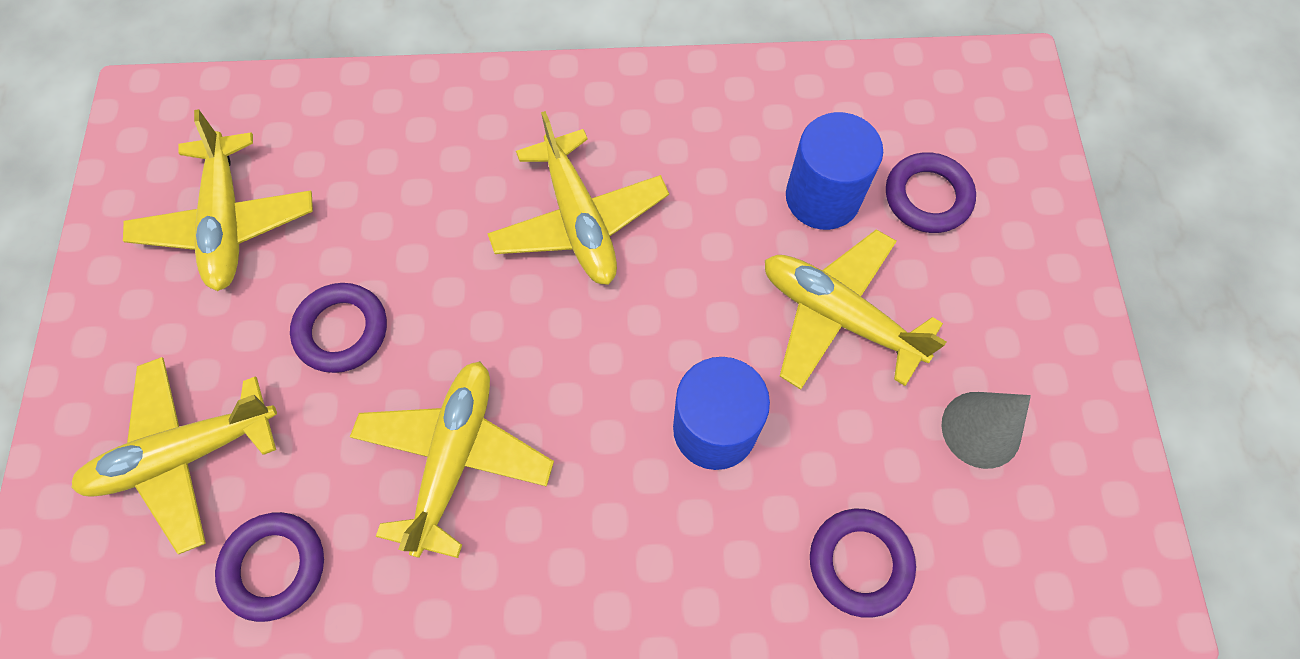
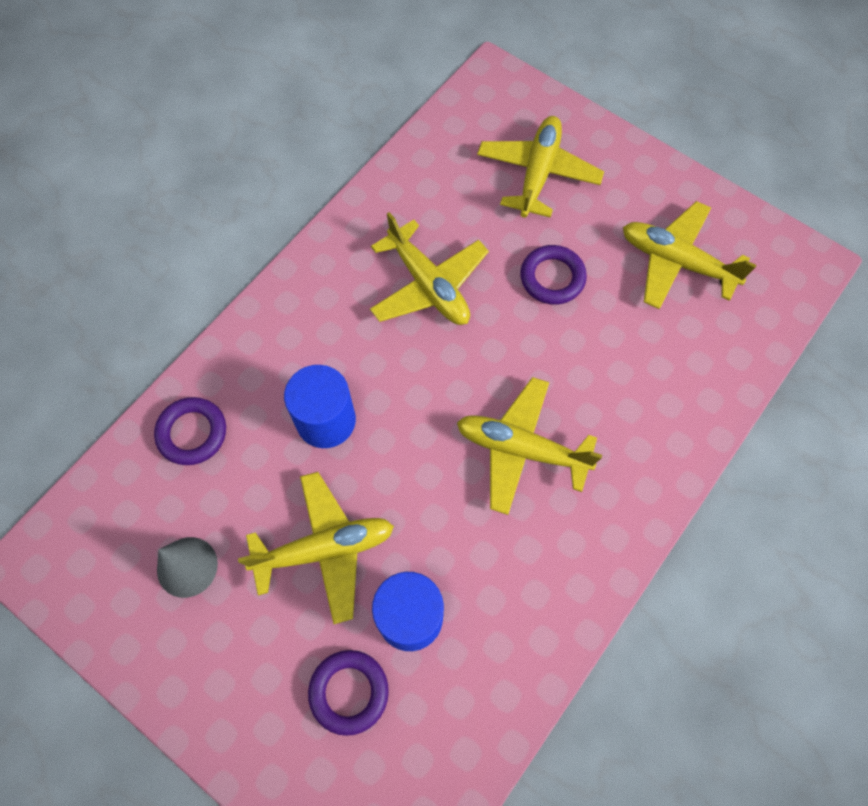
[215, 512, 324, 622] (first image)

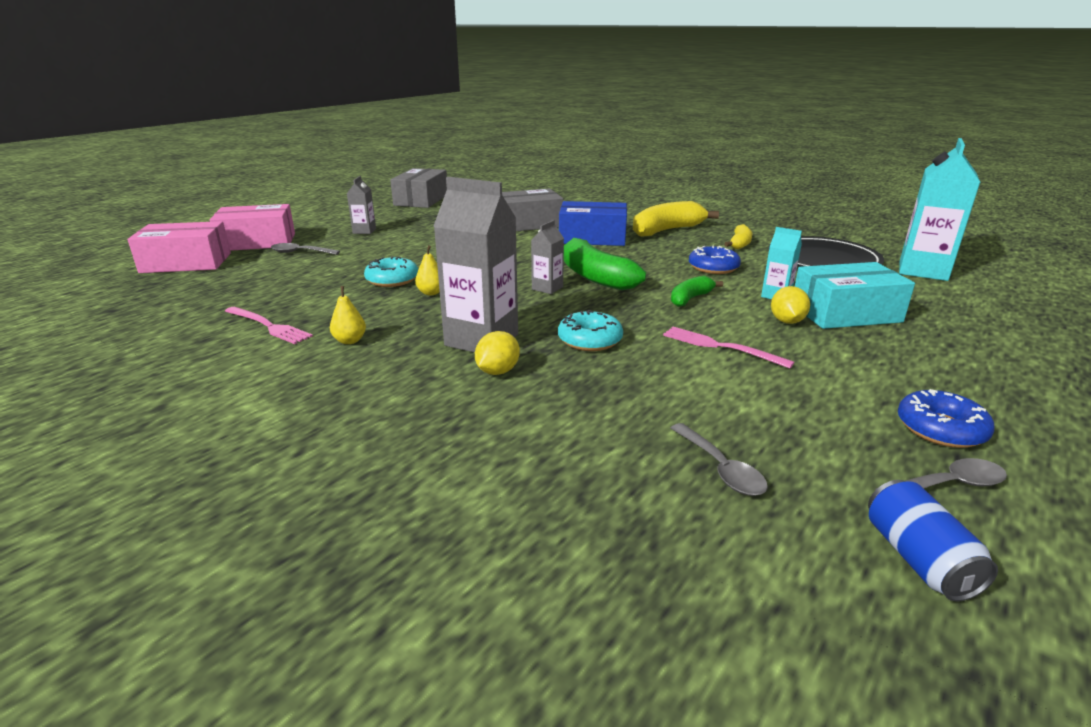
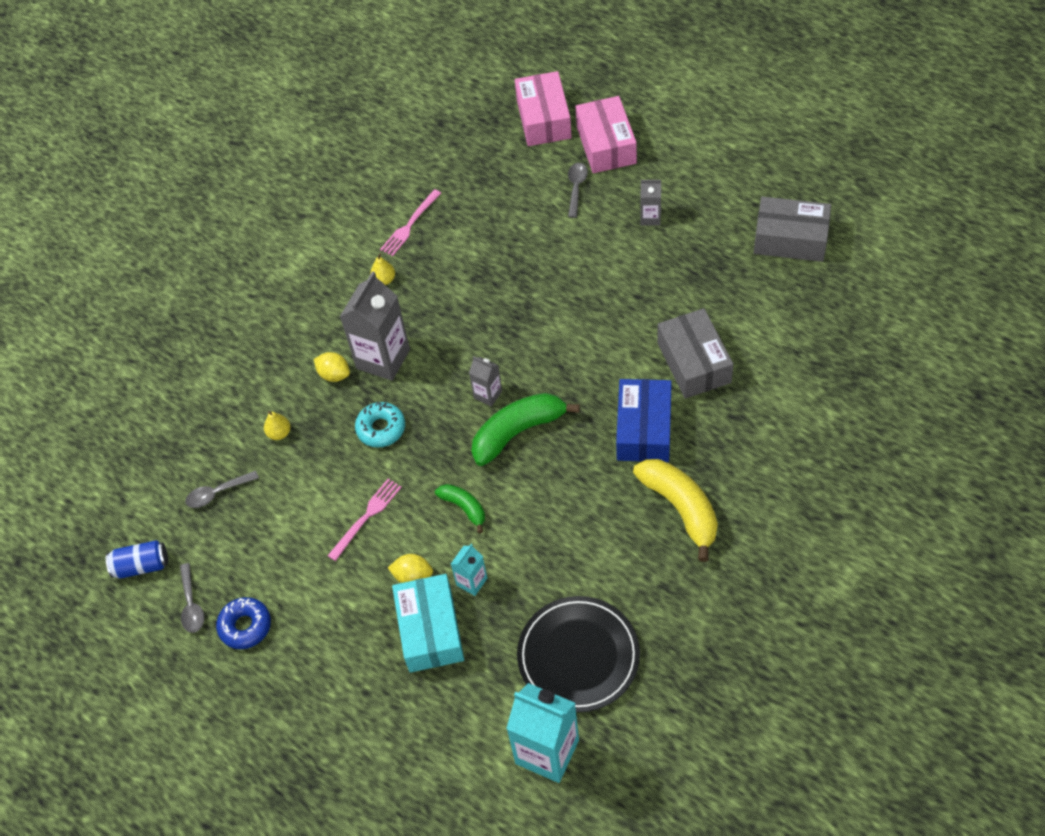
[364, 256, 418, 287] (first image)
[689, 246, 741, 274] (first image)
[724, 224, 752, 249] (first image)
[264, 411, 291, 440]

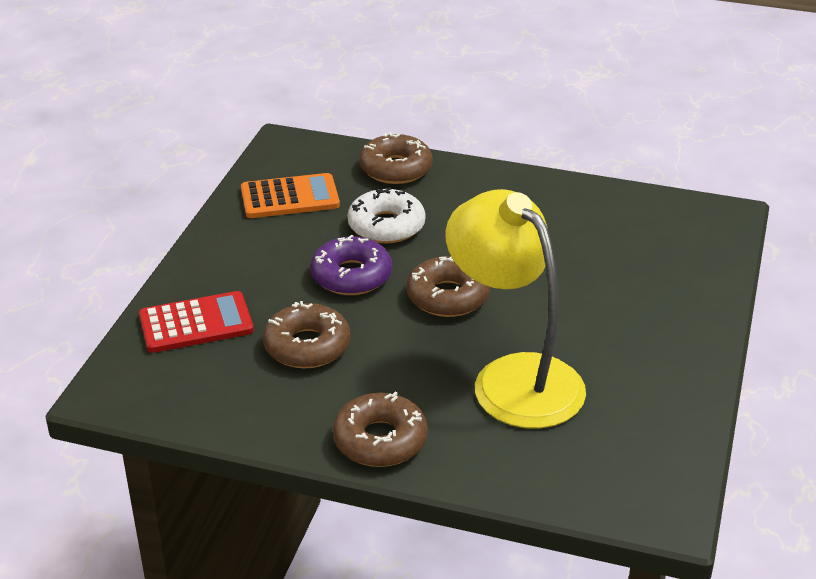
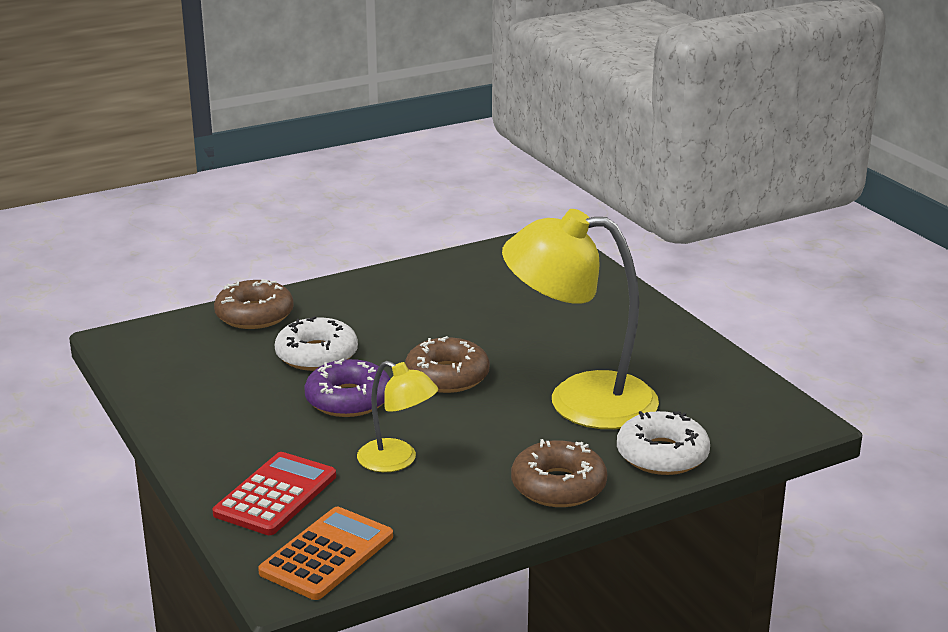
[617, 411, 710, 475]
[258, 507, 393, 600]
[357, 361, 438, 472]

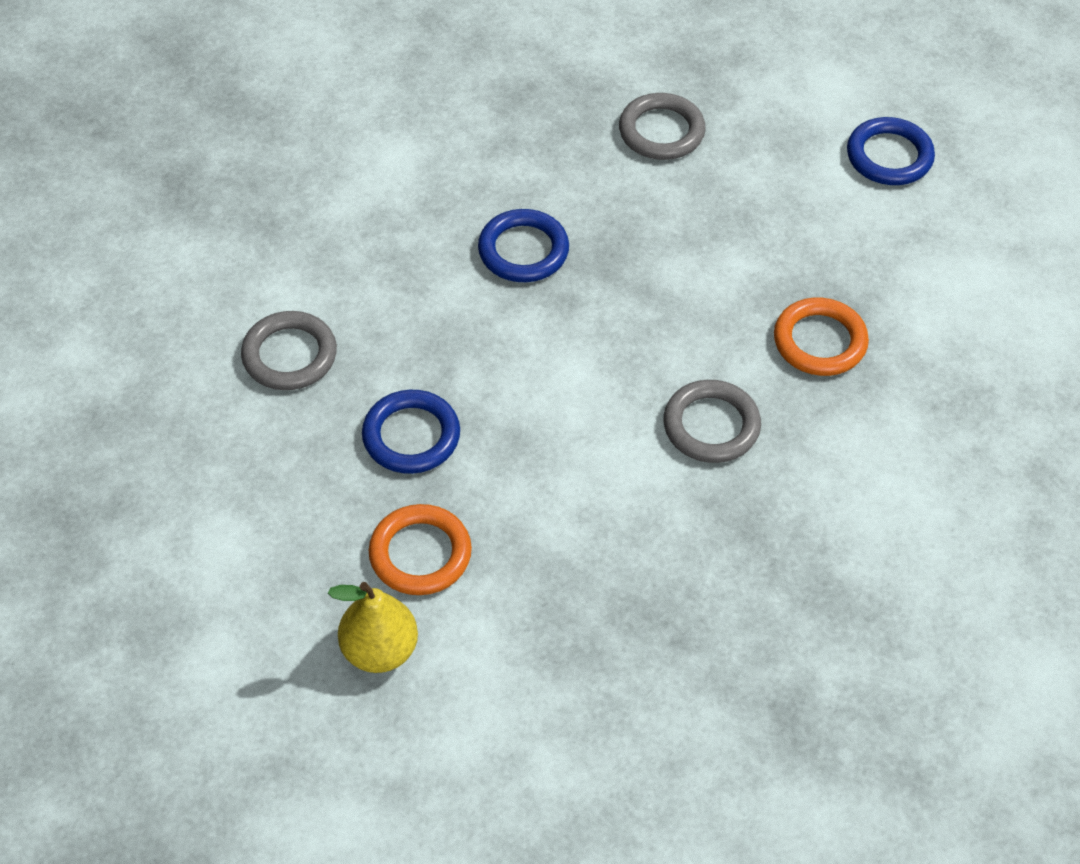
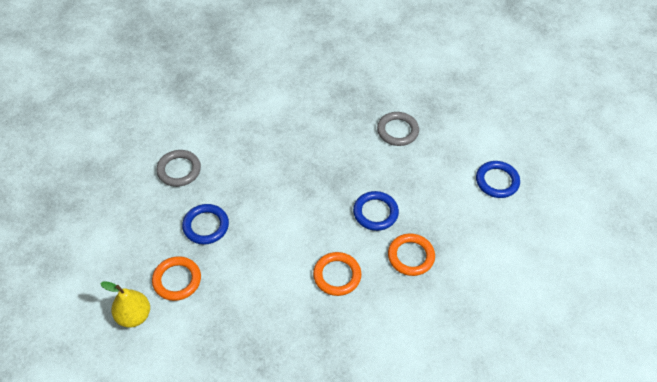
[353, 191, 399, 231]
[313, 252, 361, 296]

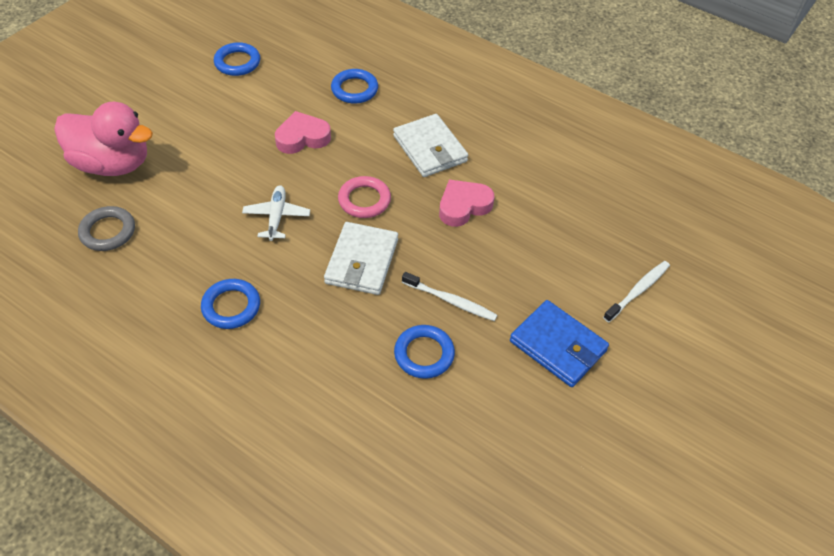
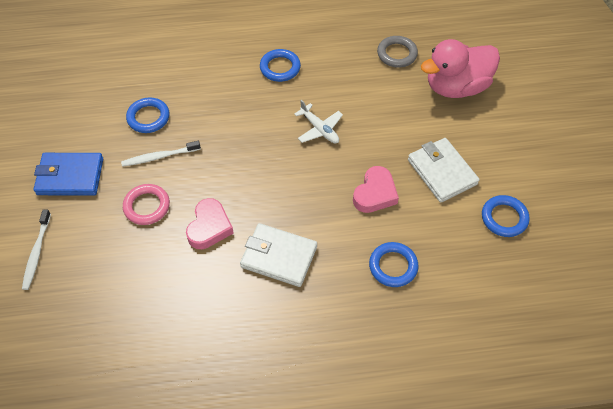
[408, 138, 480, 202]
[123, 184, 170, 225]

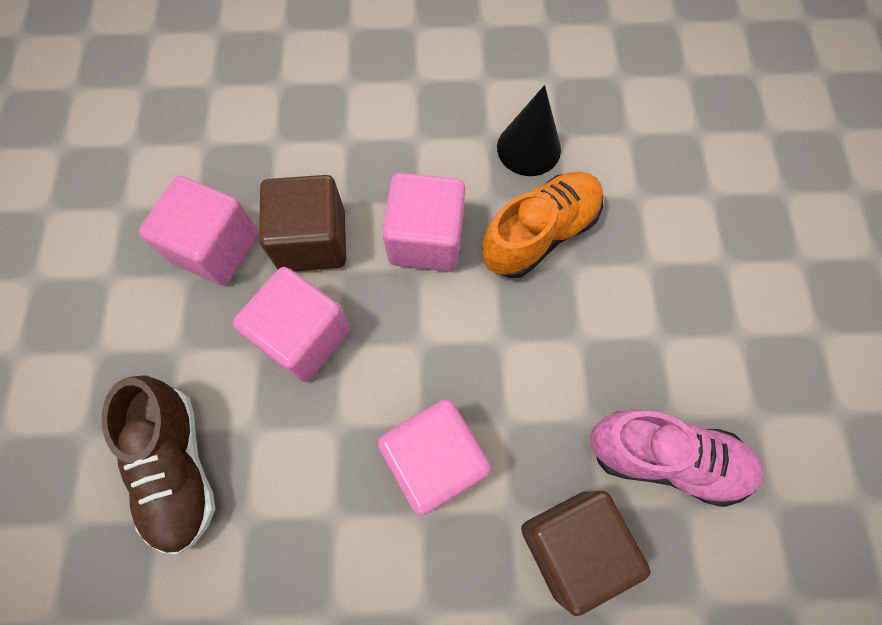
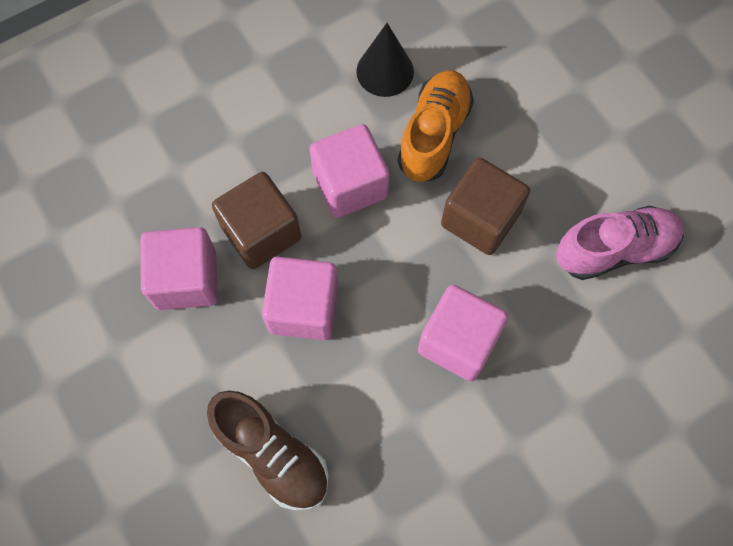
[441, 158, 530, 255]

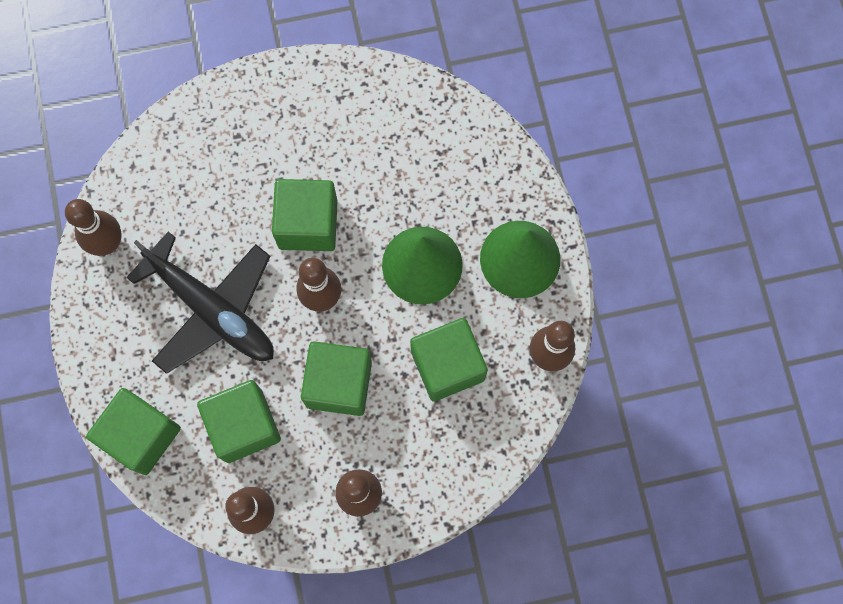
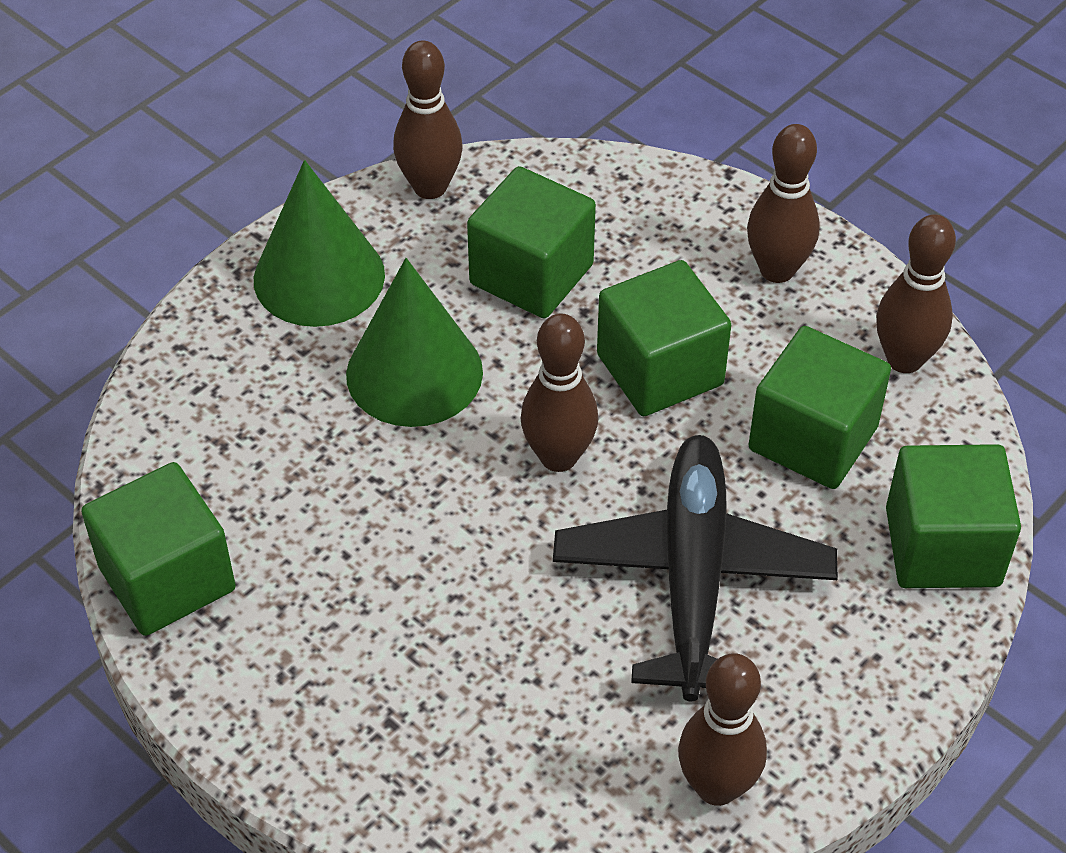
[81, 462, 236, 636]

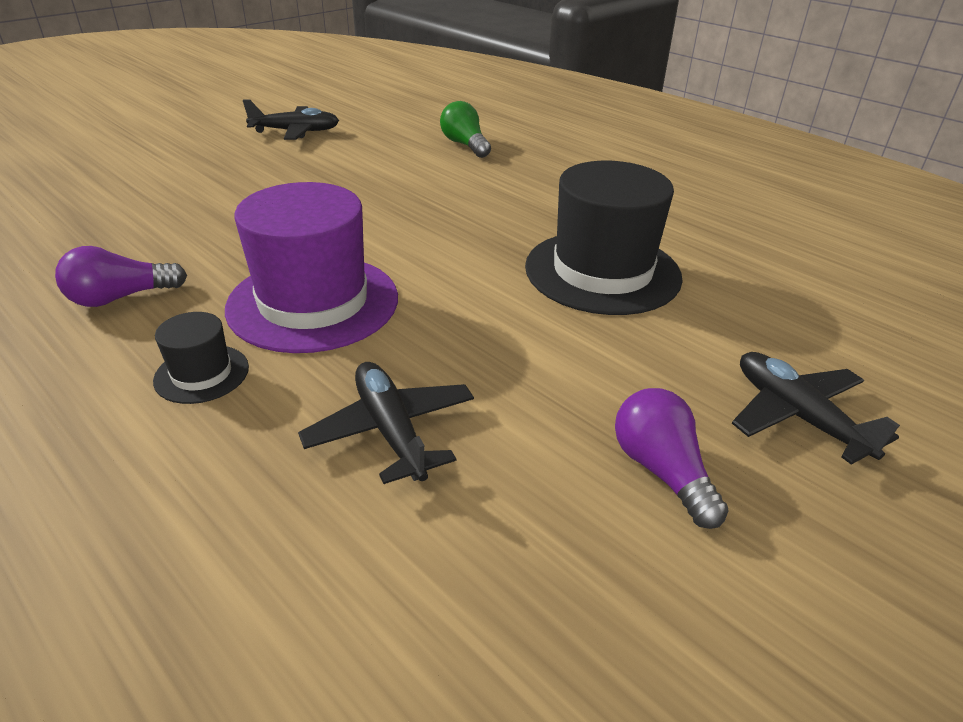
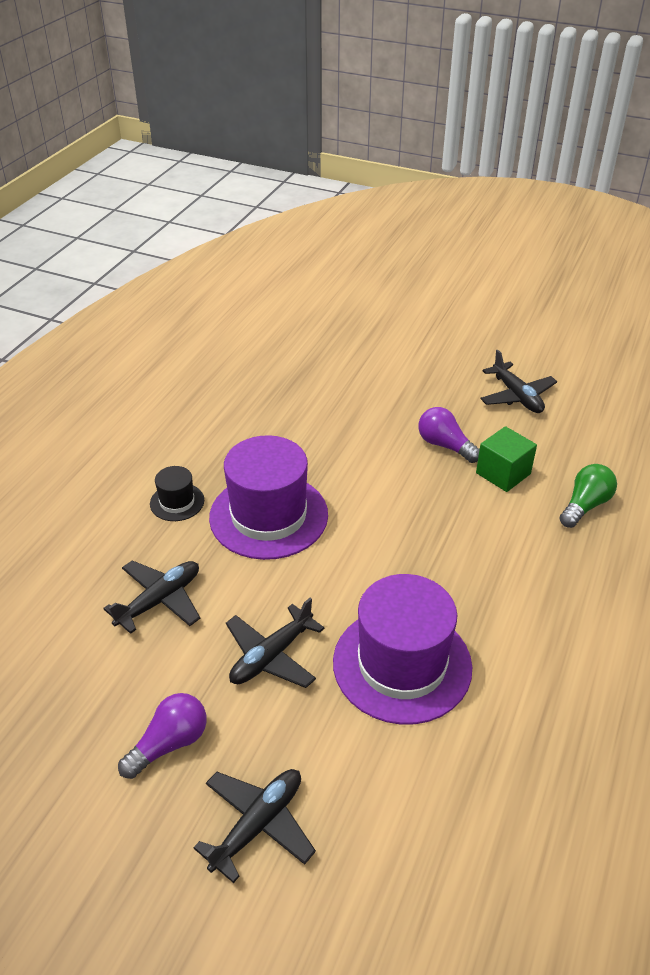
[226, 598, 325, 688]
[476, 426, 537, 492]
[418, 407, 480, 463]
[333, 574, 472, 725]

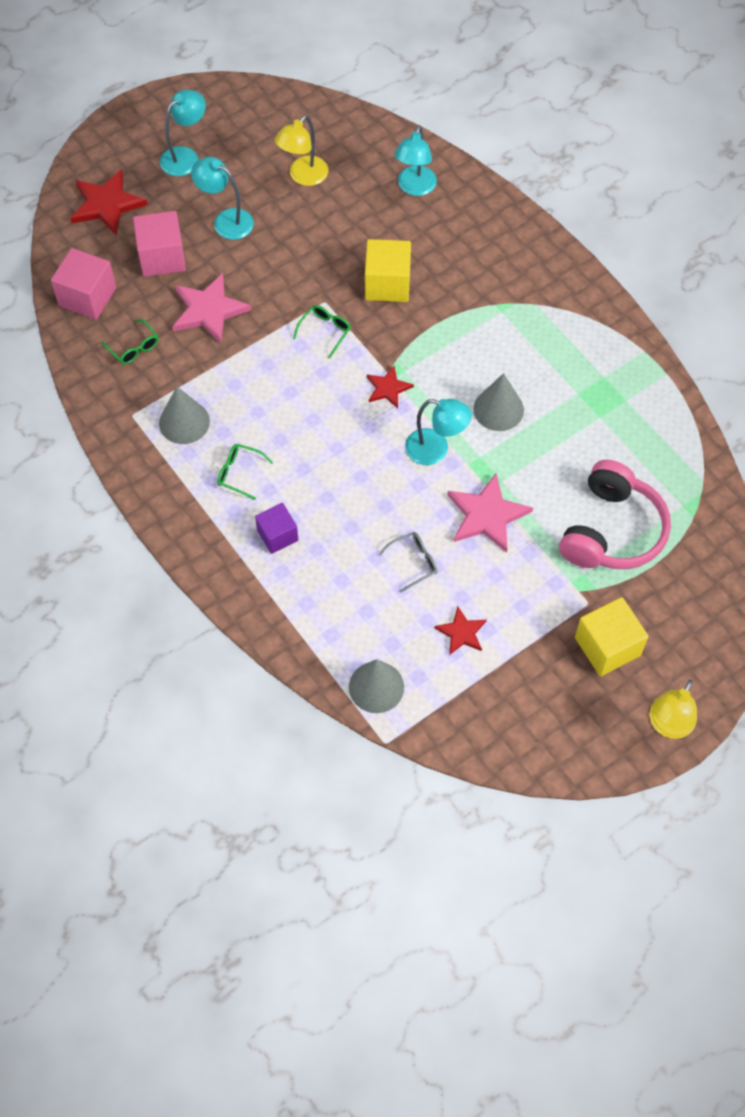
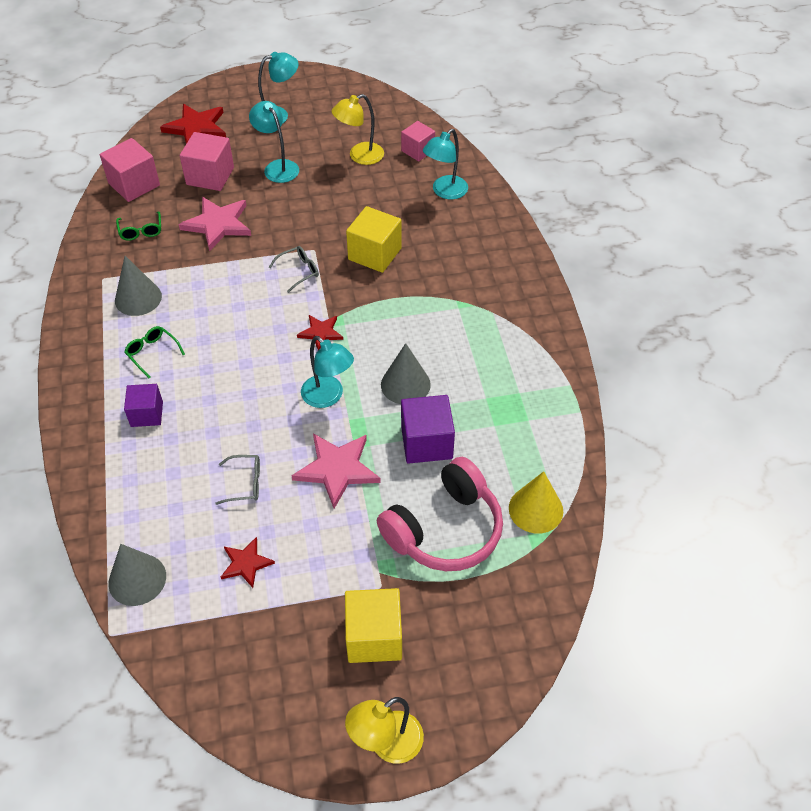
[401, 121, 435, 161]
[401, 395, 455, 464]
[509, 471, 563, 534]
[269, 246, 319, 293]

